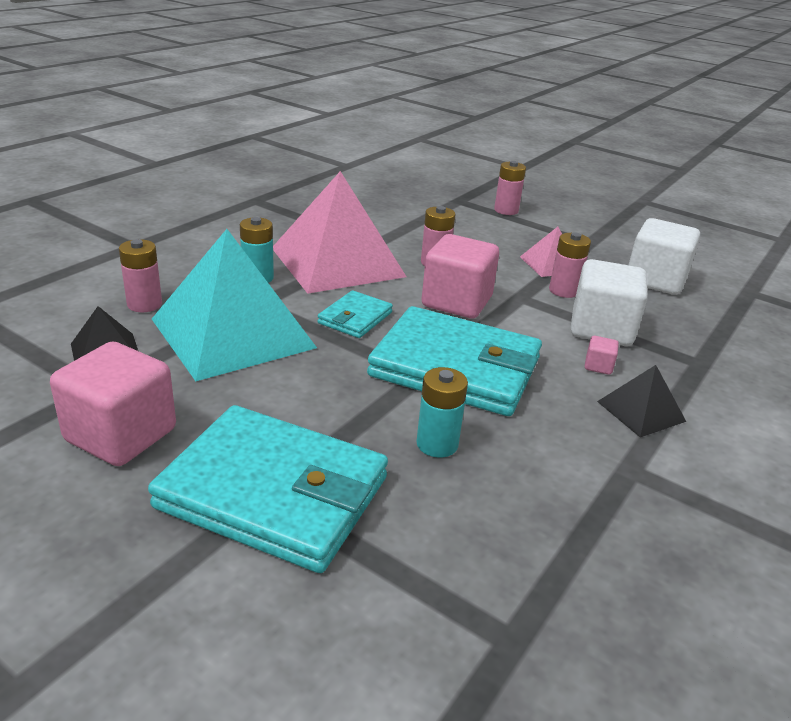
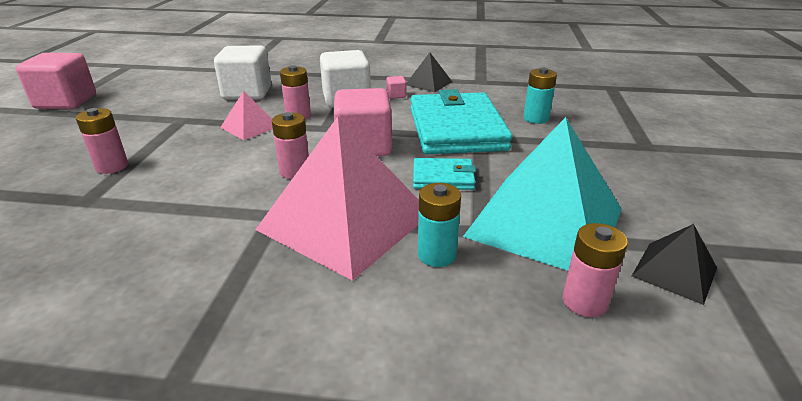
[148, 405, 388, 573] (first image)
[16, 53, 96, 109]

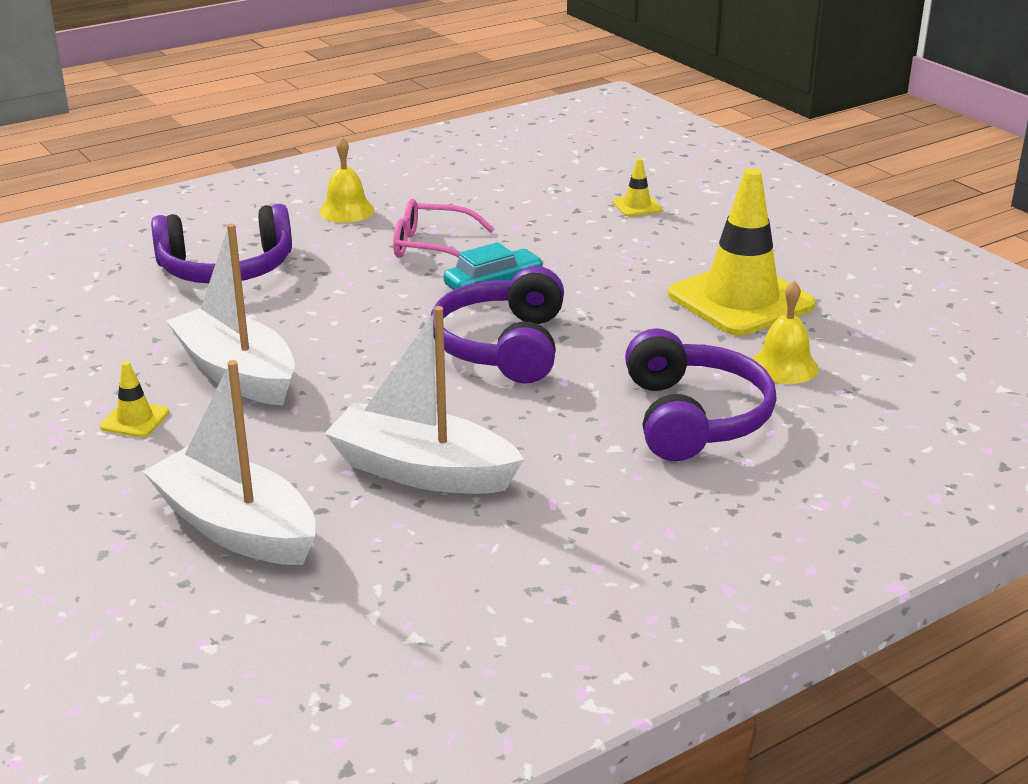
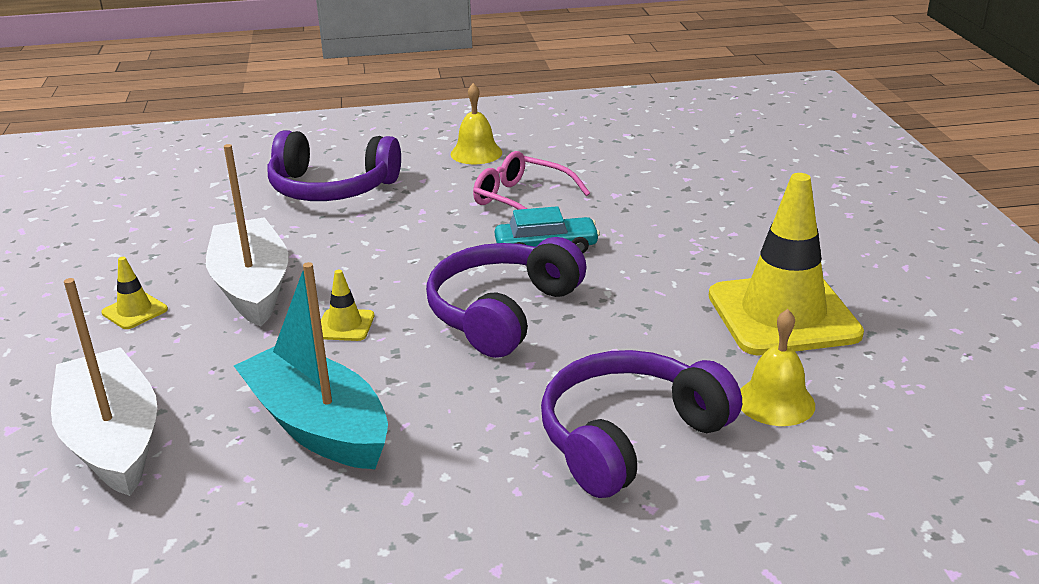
[321, 270, 374, 341]
[234, 262, 388, 469]
[541, 350, 742, 498]

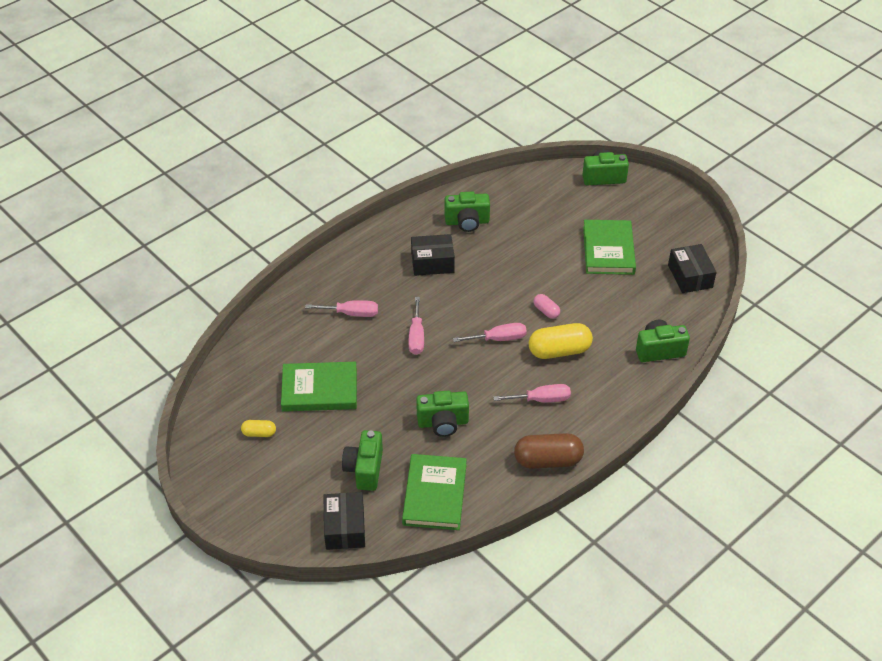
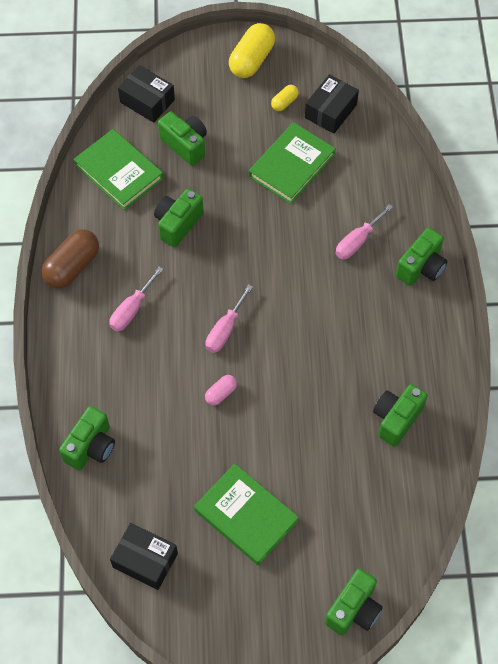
[409, 297, 424, 355] (first image)
[396, 227, 447, 286]
[305, 74, 359, 134]
[229, 23, 275, 78]
[205, 375, 237, 405]

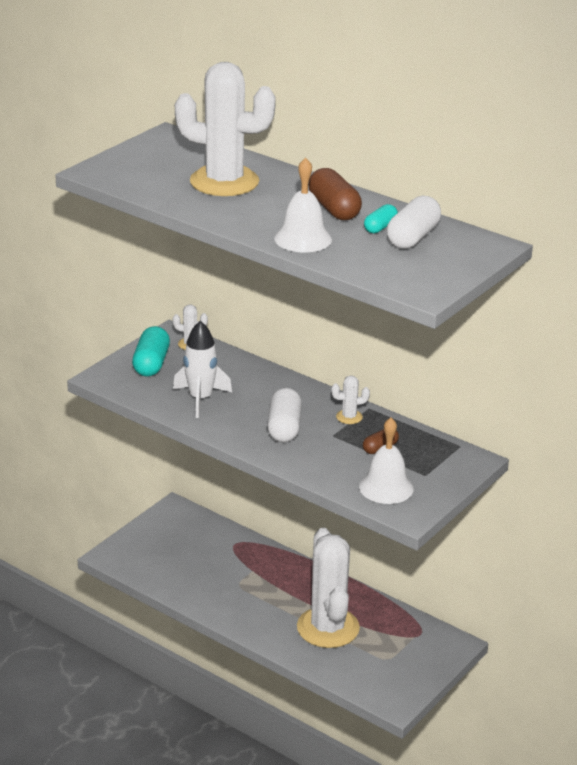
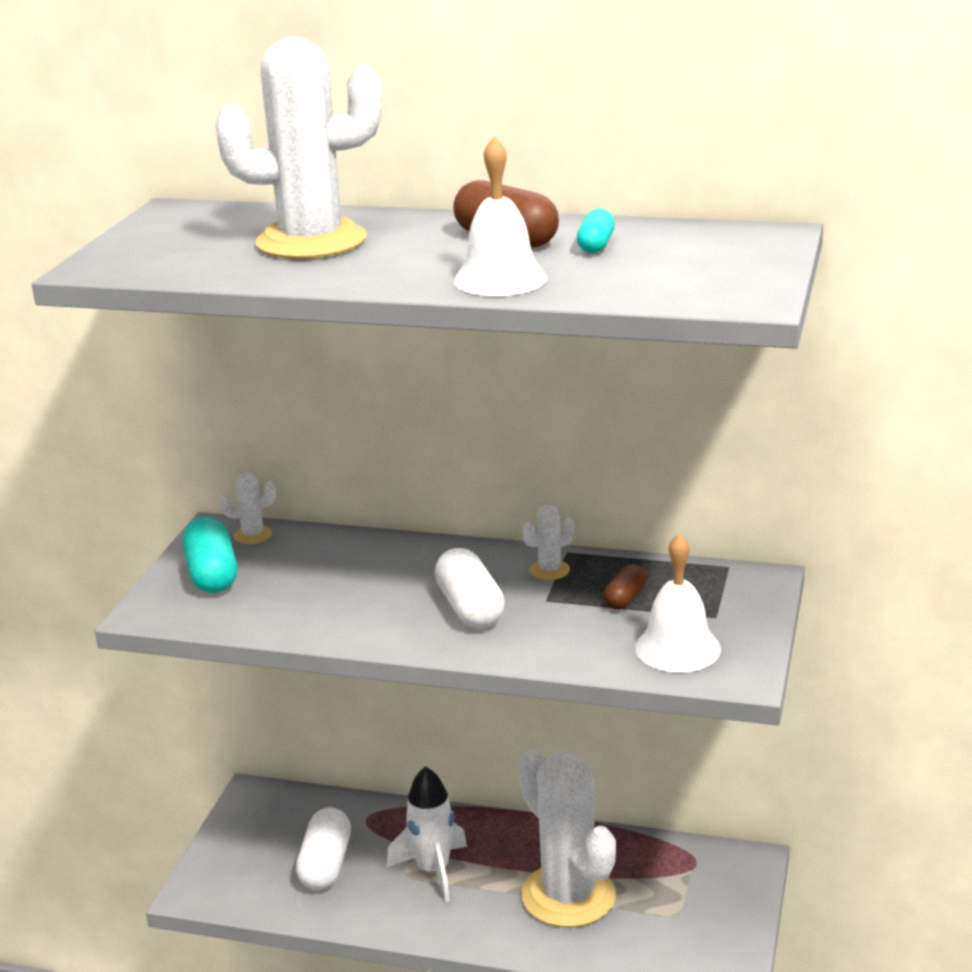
[387, 766, 467, 902]
[296, 807, 351, 890]

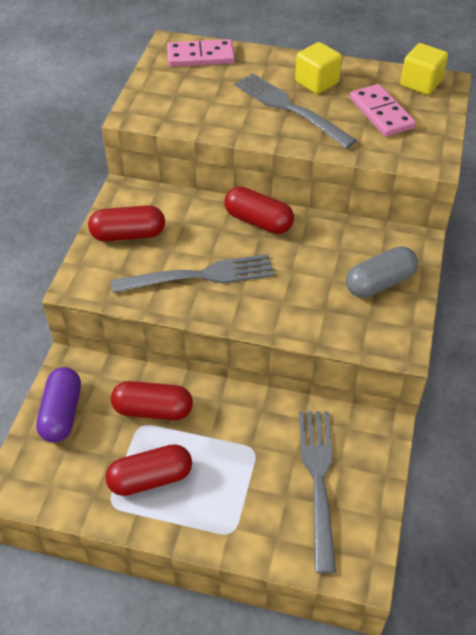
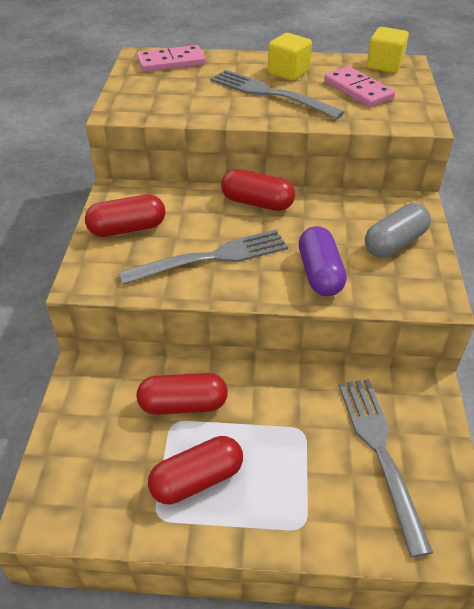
[299, 226, 347, 296]

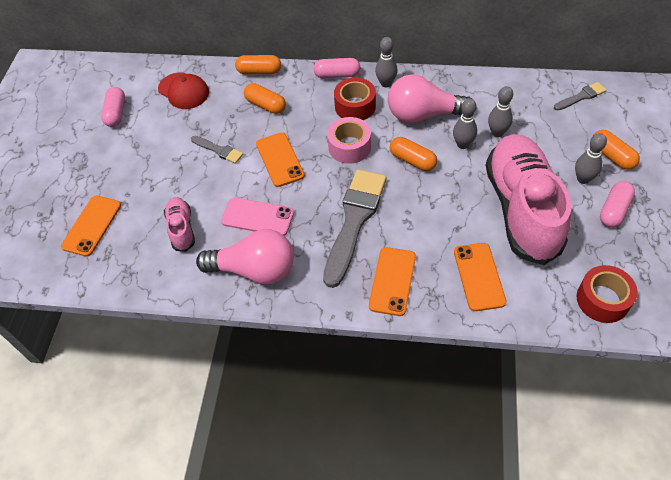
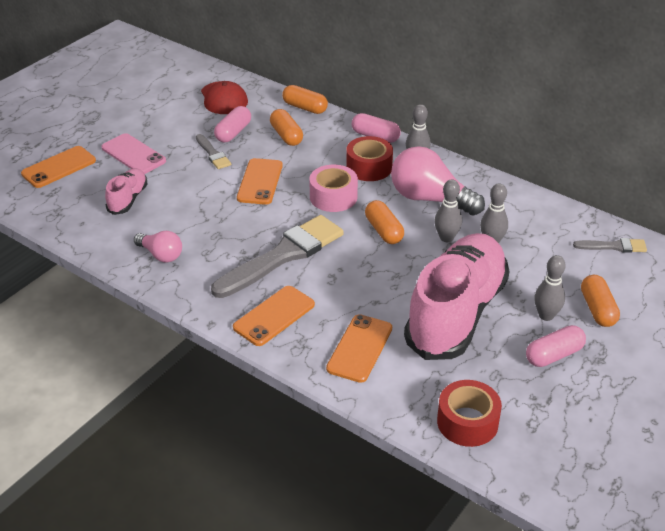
[214, 106, 251, 142]
[101, 133, 166, 174]
[134, 231, 182, 262]

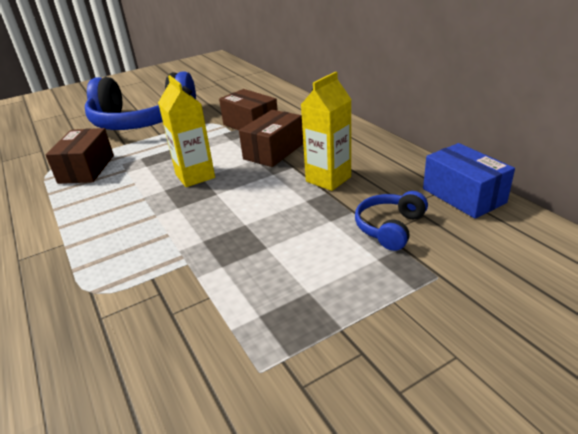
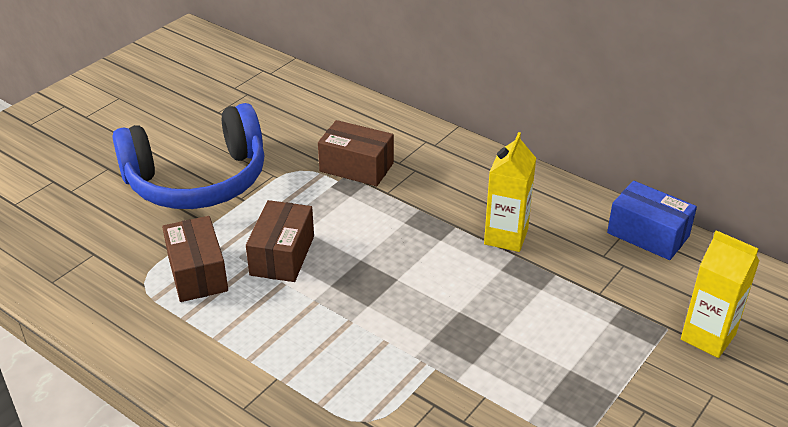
[355, 191, 428, 251] (first image)
[681, 230, 759, 358]
[246, 200, 314, 282]

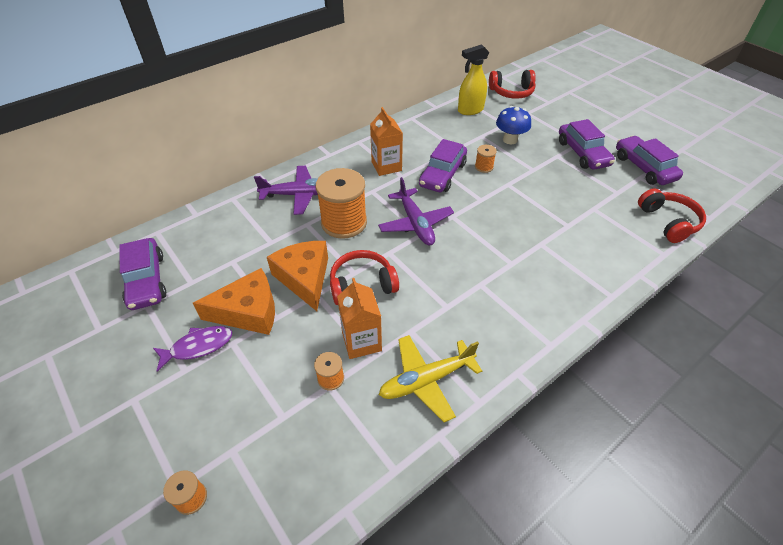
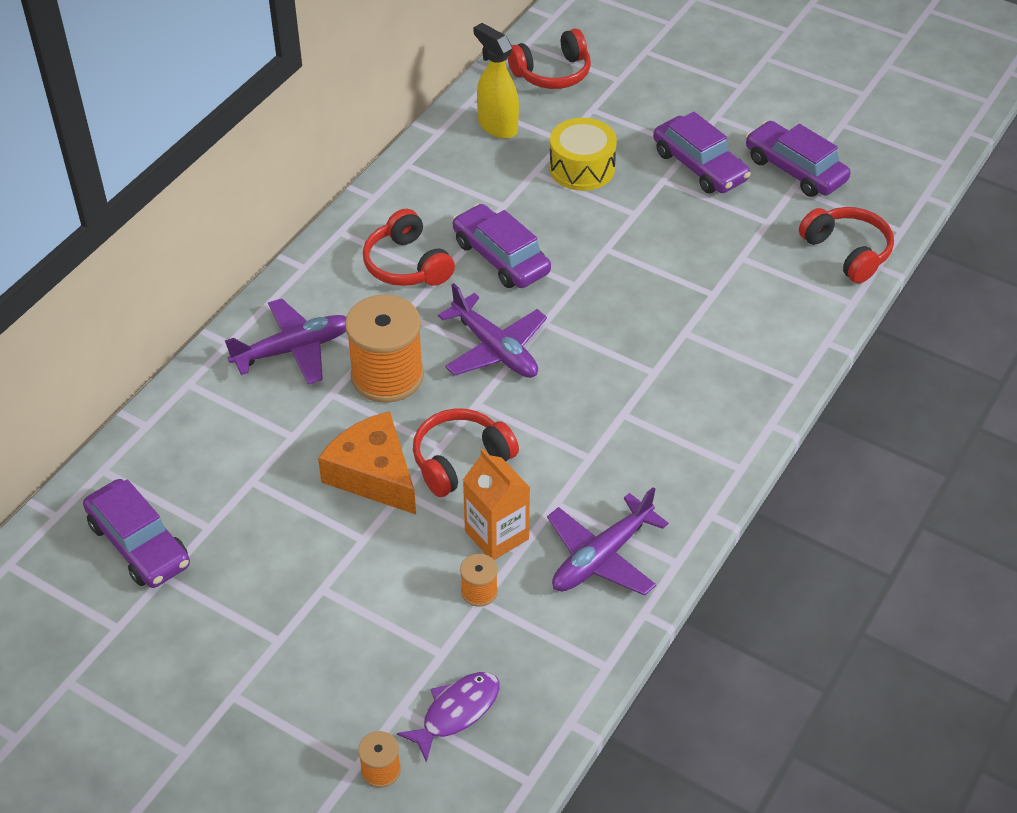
[193, 268, 275, 335] (first image)
[475, 145, 497, 173] (first image)
[397, 672, 499, 763]
[363, 209, 455, 286]
[549, 118, 617, 191]
[547, 487, 669, 596]
[452, 204, 551, 288]
[474, 23, 519, 139]

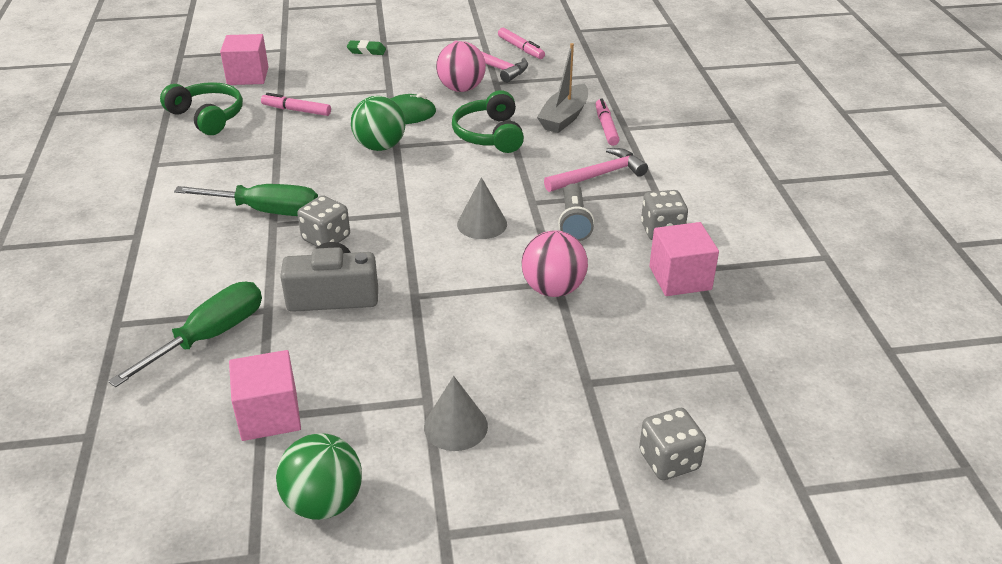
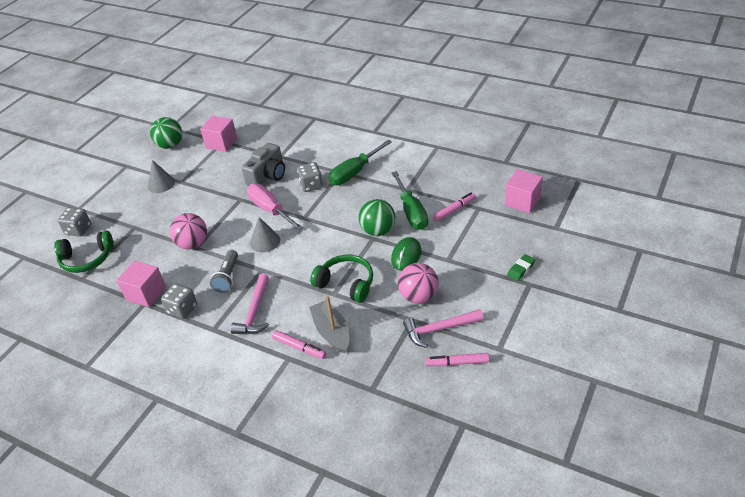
[247, 184, 303, 231]
[392, 171, 428, 230]
[54, 231, 114, 273]
[210, 250, 238, 293]

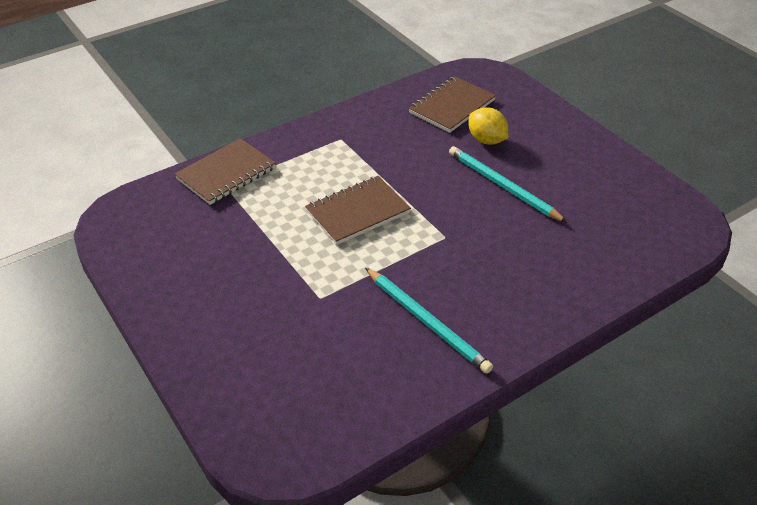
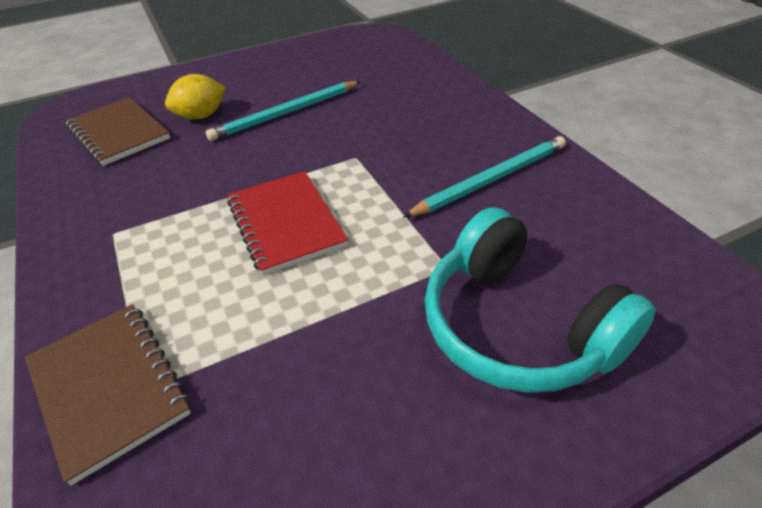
[425, 207, 656, 393]
[227, 171, 348, 276]

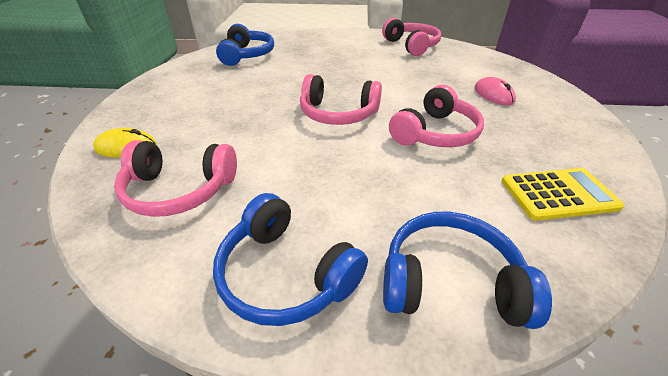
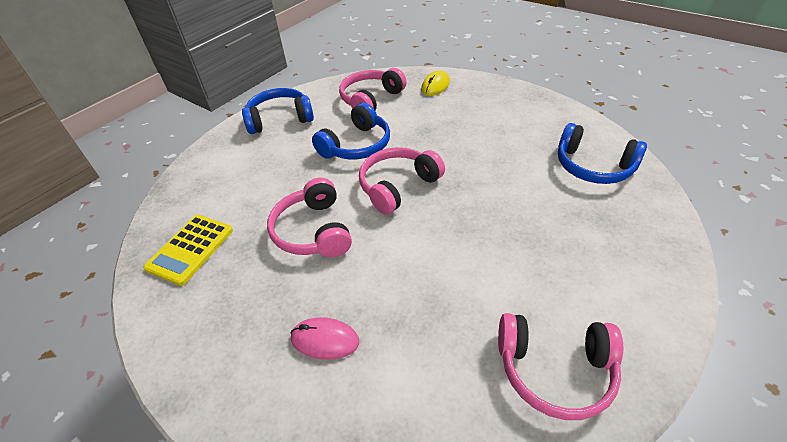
[312, 103, 390, 160]

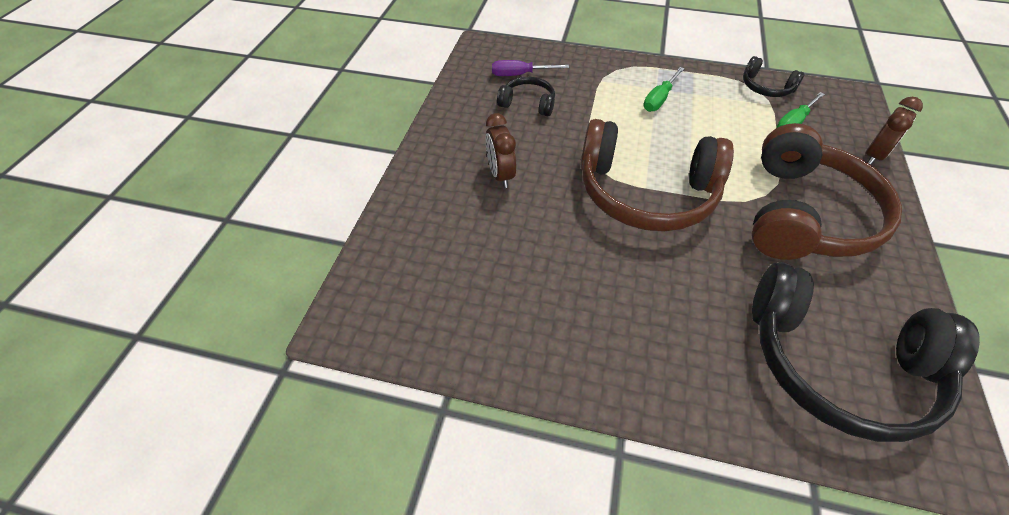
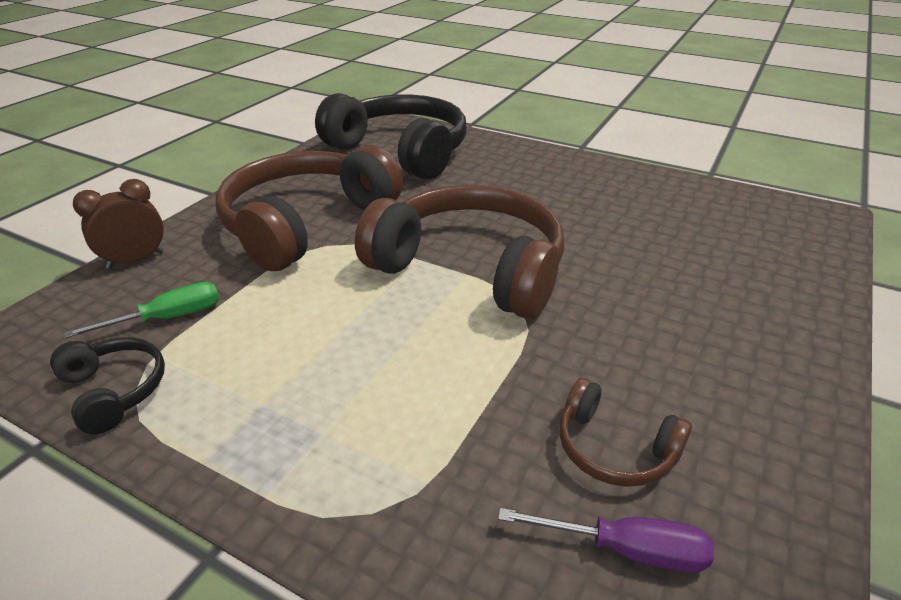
[486, 113, 516, 188] (first image)
[643, 67, 685, 112] (first image)
[559, 378, 692, 487]

